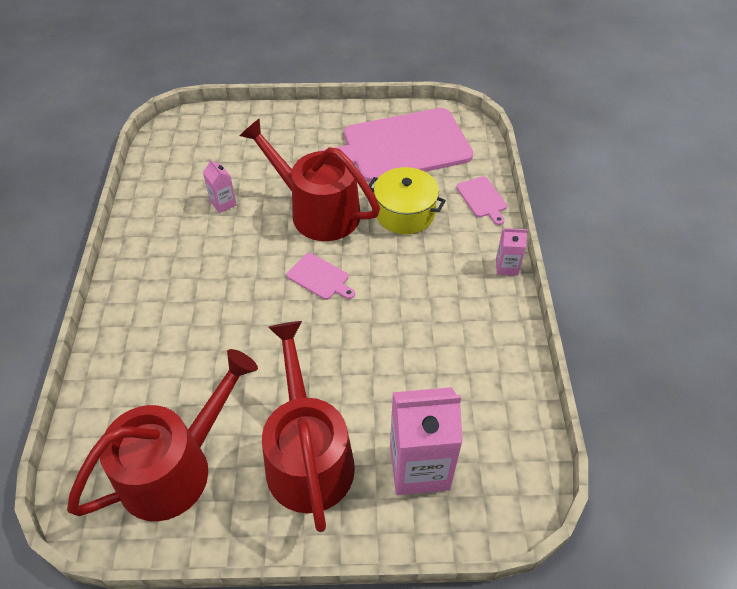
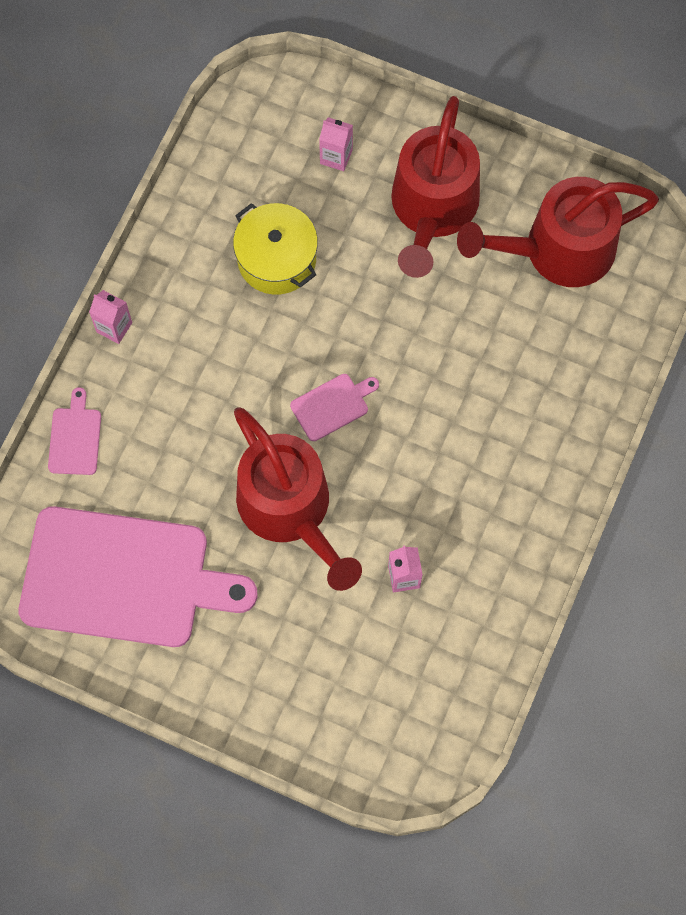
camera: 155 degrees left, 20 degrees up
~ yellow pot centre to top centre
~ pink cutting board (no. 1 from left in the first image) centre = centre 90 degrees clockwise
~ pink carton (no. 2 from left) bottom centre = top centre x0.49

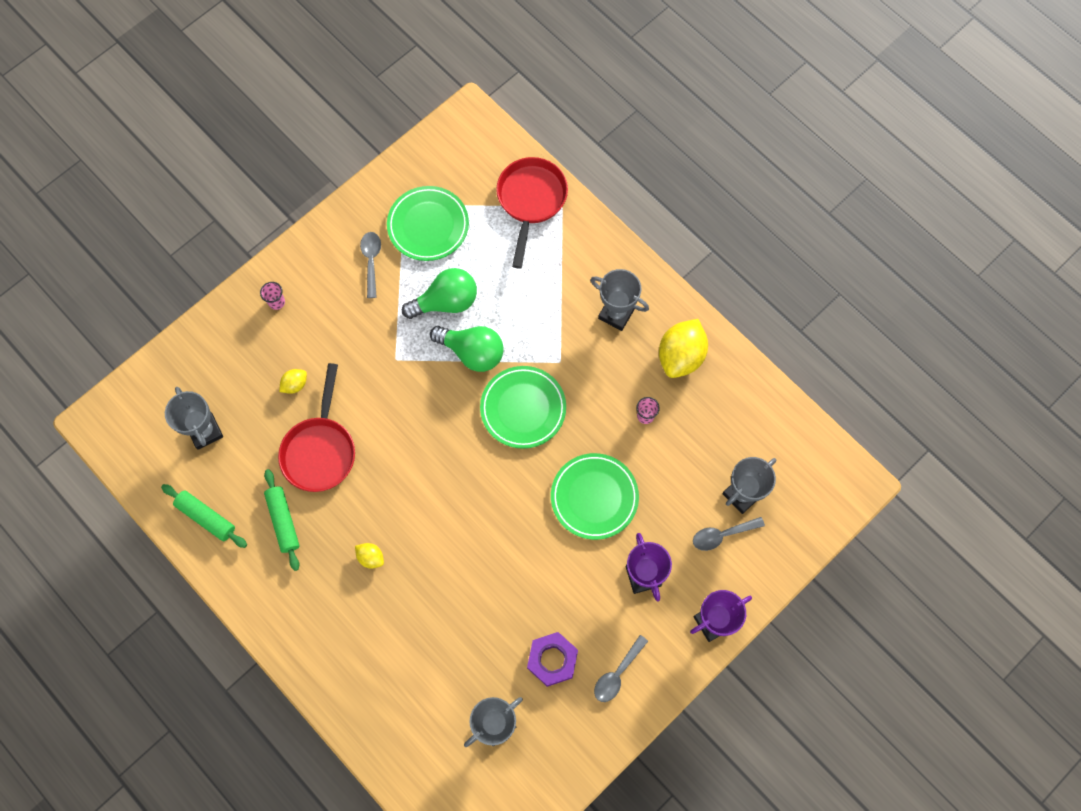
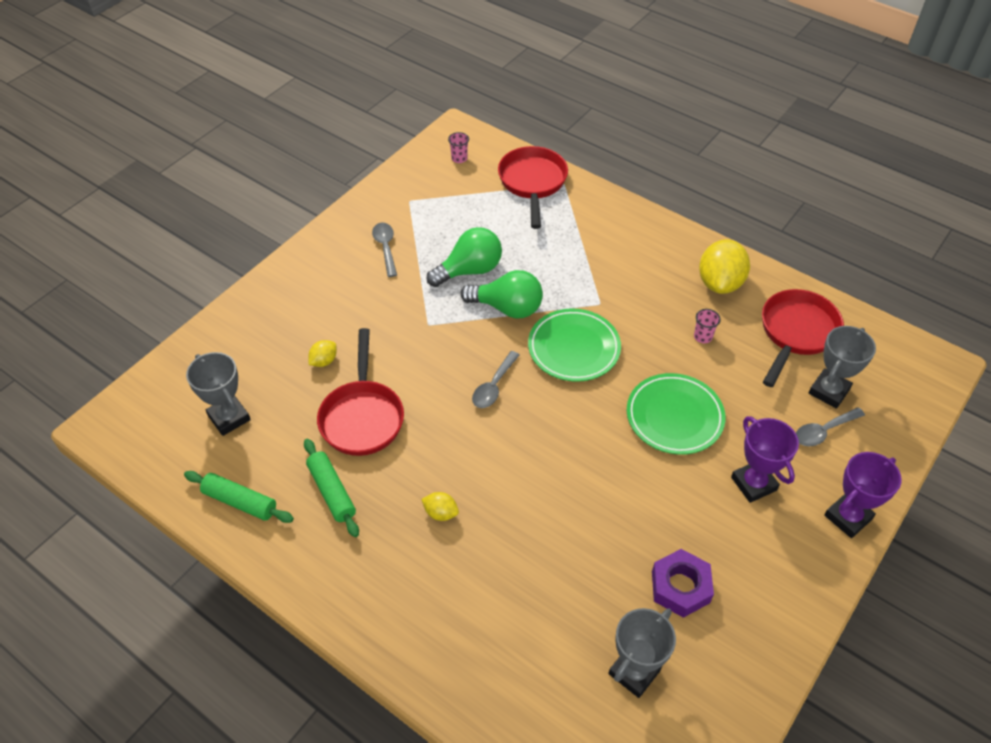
camera: 10 degrees left, 20 degrees down
~ pink cup (no. 1 from left) middle left to top centre
~ grey spoon (no. 2 from left) bottom centre to centre
+ red pan (no. 3 from left) middle right
- green plate (no. 1 from left) top centre
- grey trophy (no. 3 from left) centre

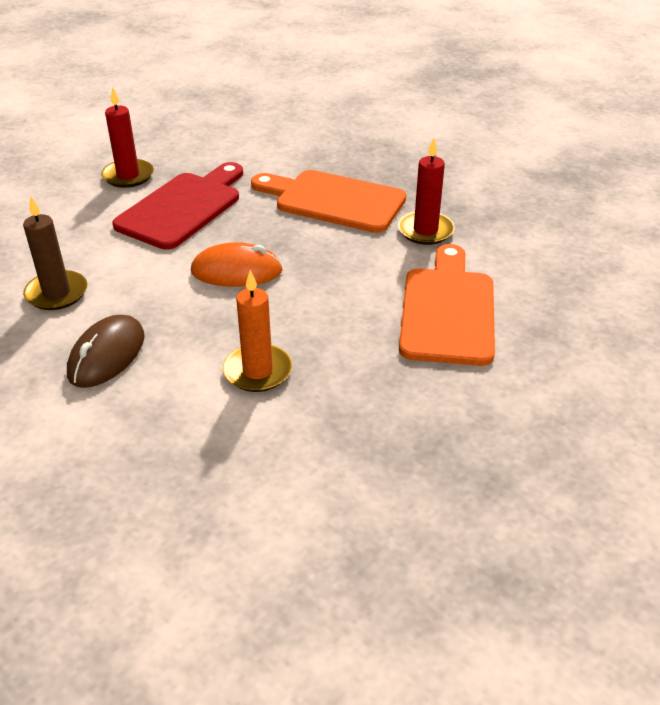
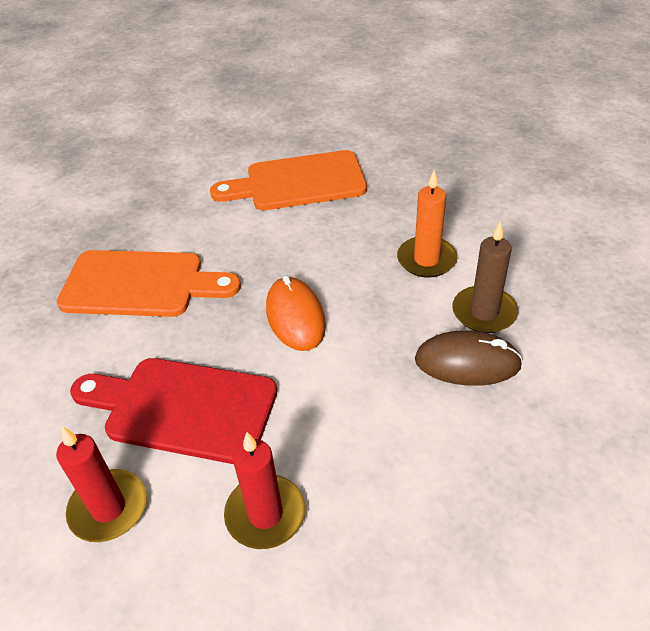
camera: 105 degrees left, 5 degrees up
~ orange cutting board (no. 1 from left) top centre = middle left 90 degrees counterclockwise
~ red candle (no. 2 from left) top centre to bottom centre
~ brown candle middle left to middle right

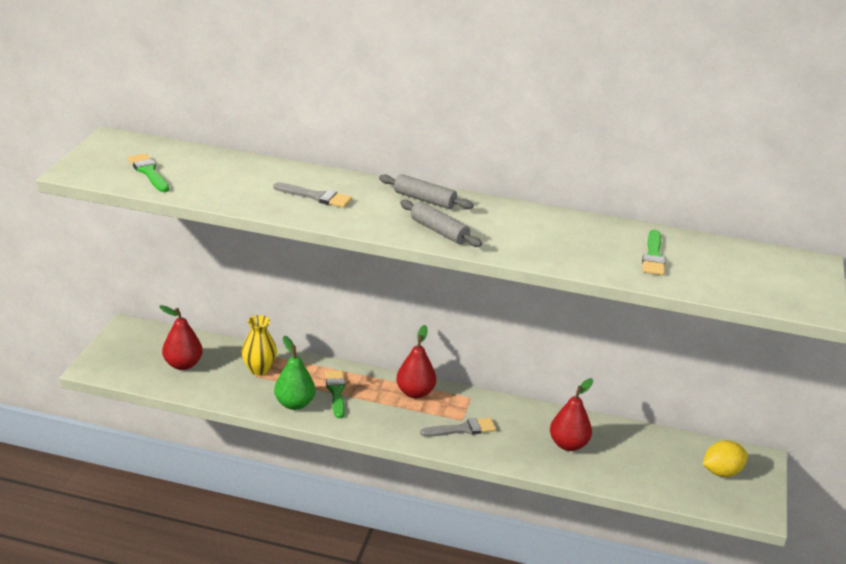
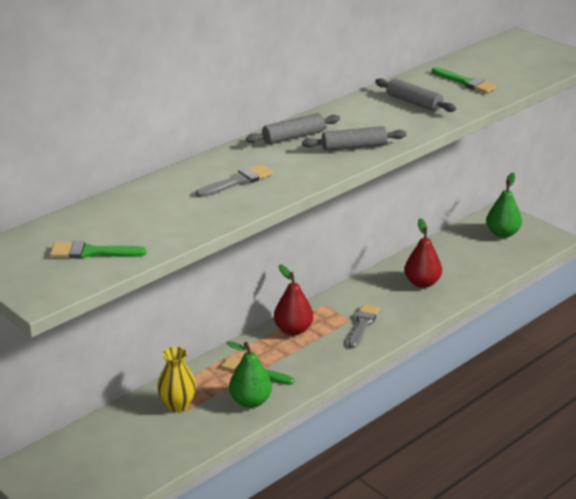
camera: 55 degrees left, 0 degrees up
+ grey rolling pin (no. 3 from left) top right
~ yellow lemon bottom right to green pear (no. 2 from left) middle right
- red pear (no. 1 from left) middle left

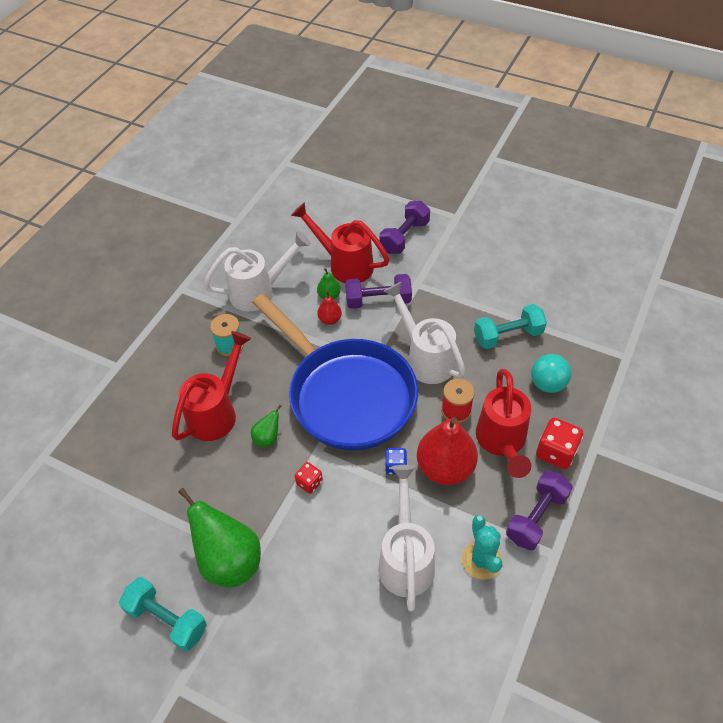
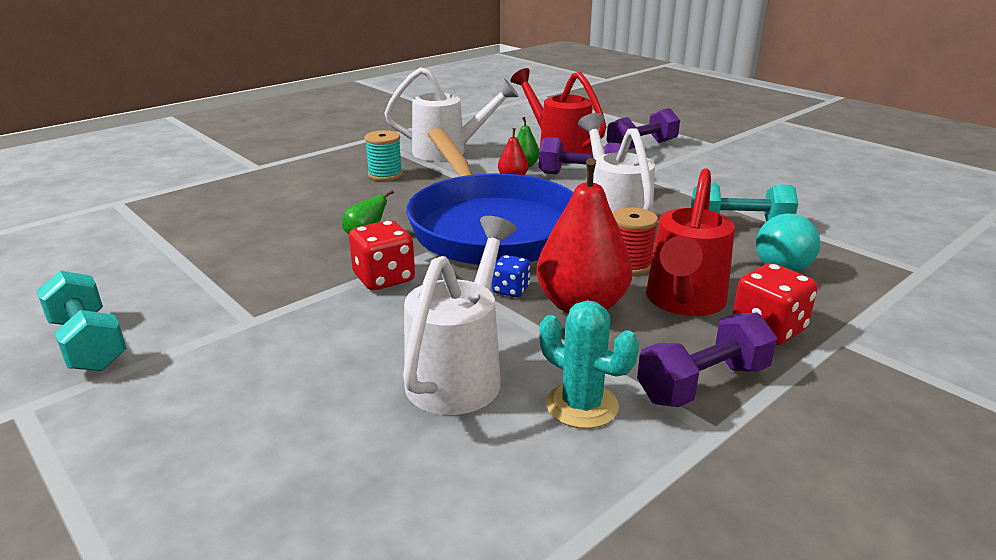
camera: 20 degrees right, 25 degrees down
~ red dice (no. 1 from left) centre = centre x1.68
~ turquoise cactus bottom right = centre 60 degrees counterclockwise
- red watering can (no. 1 from left) middle left
- green pear (no. 1 from left) bottom left

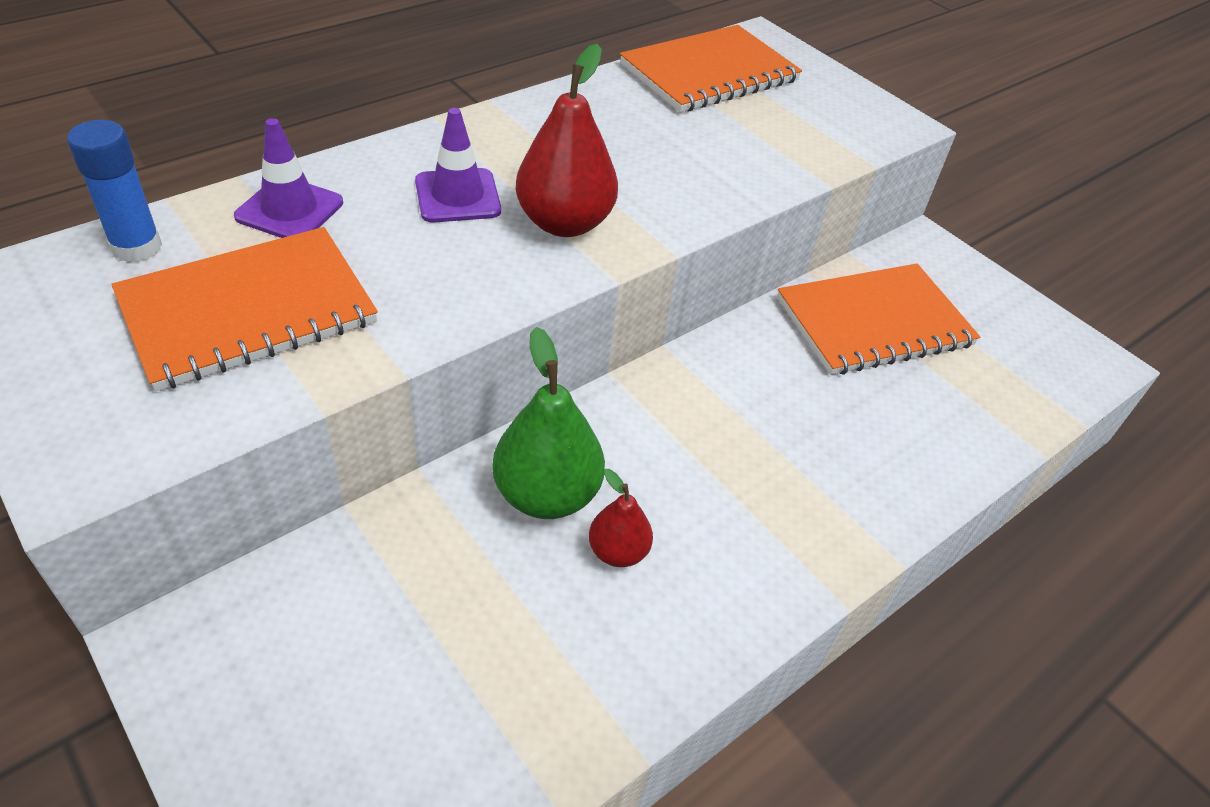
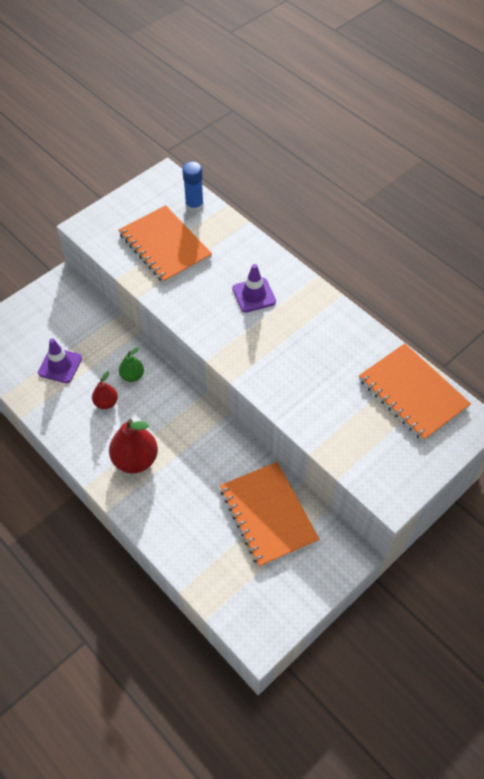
camera: 90 degrees right, 10 degrees up
~ purple traffic cone (no. 1 from left) top left to middle left
~ red pear (no. 1 from left in the first image) top centre to red pear (no. 2 from left) middle left
~ green pear centre = middle left x0.56

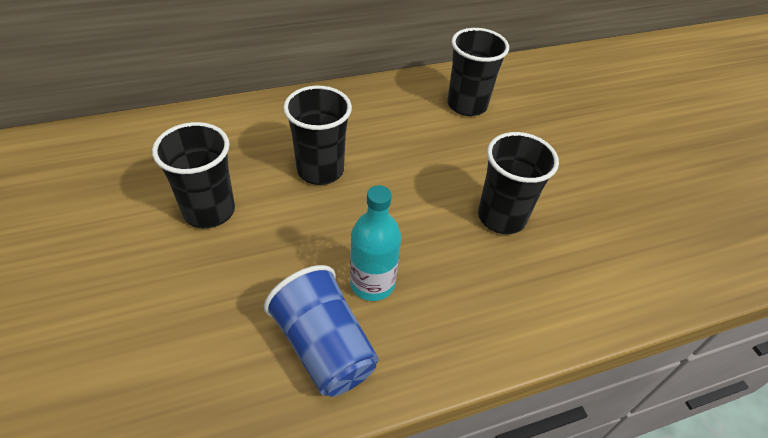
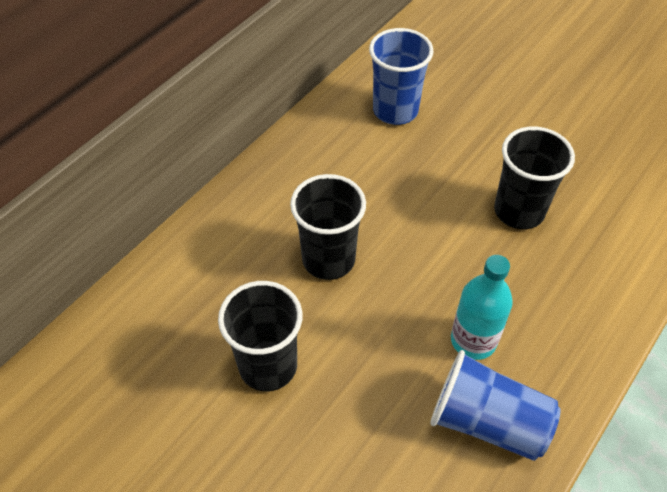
camera: 30 degrees left, 5 degrees up
~ black cup (no. 3 from left) top centre to blue cup (no. 1 from left) top centre

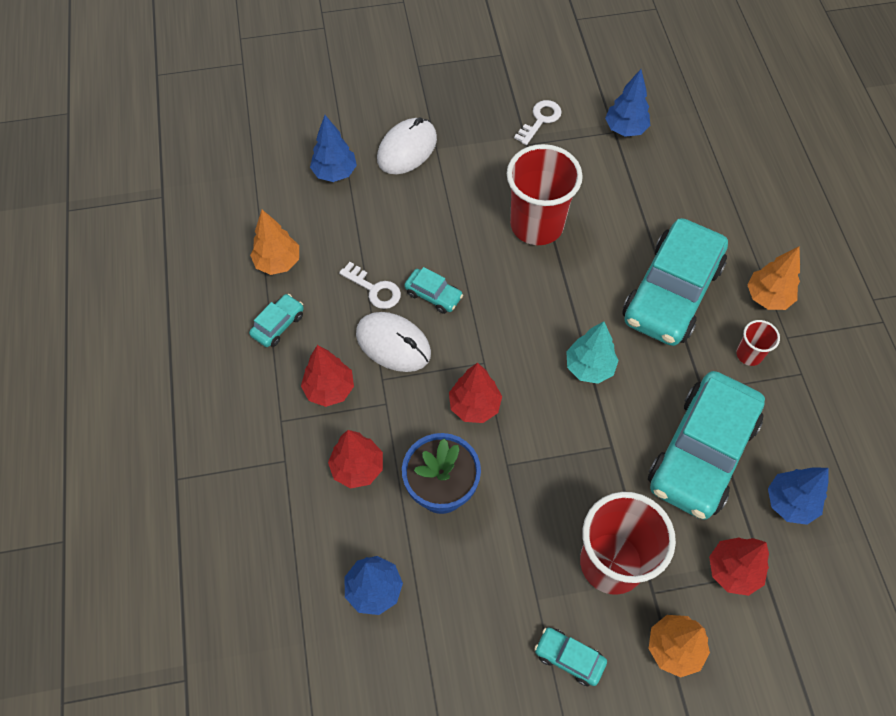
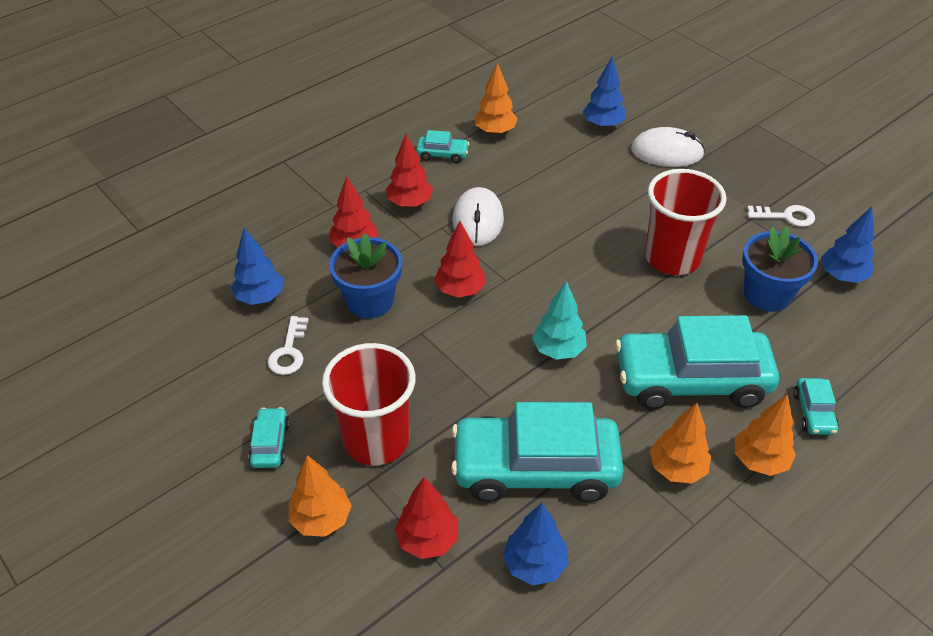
camera: 60 degrees right, 15 degrees down
~ white key (no. 1 from left) centre to middle left
~ red cup (no. 3 from left) middle right to orange tree (no. 3 from left) bottom right
+ blue flower pot (no. 2 from left) middle right
~ turquoise car (no. 2 from left in the first image) centre to turquoise car (no. 5 from left) middle right

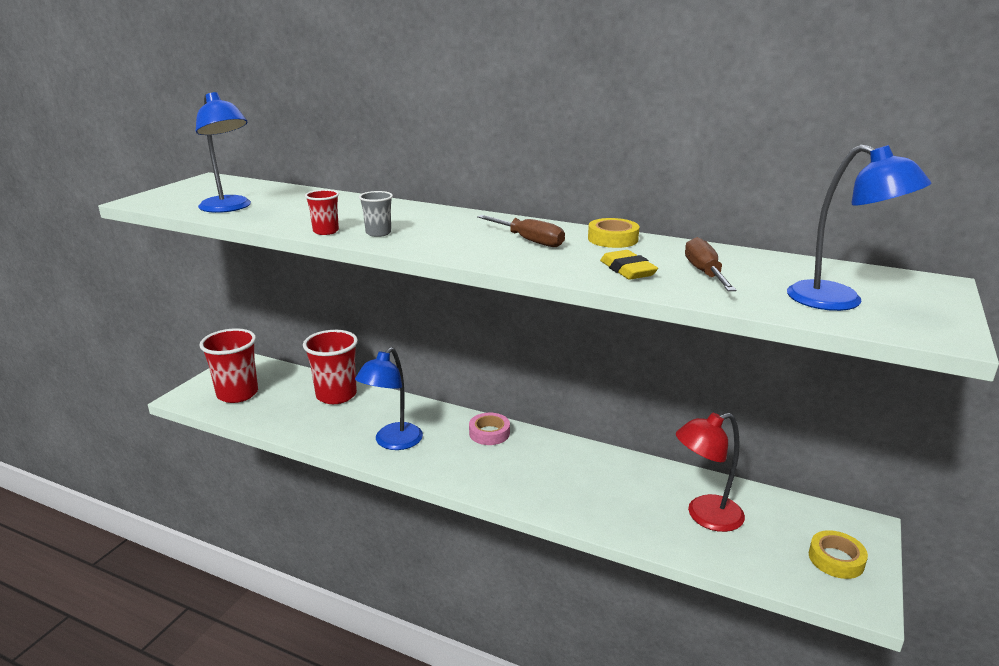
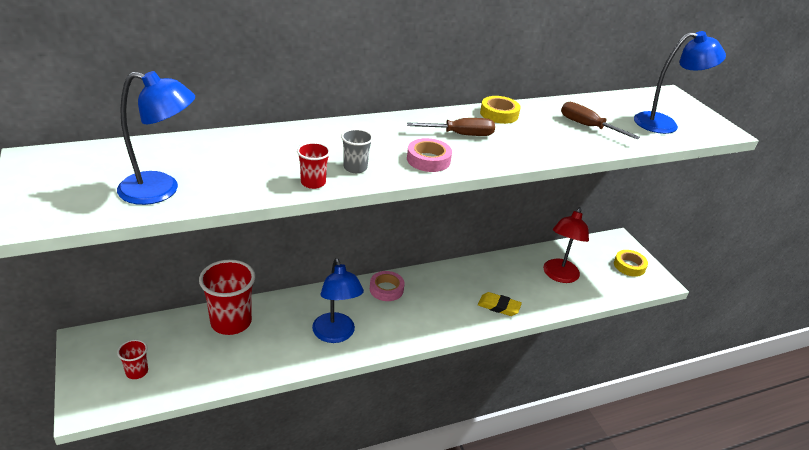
camera: 50 degrees left, 10 degrees up
~ red cup (no. 1 from left) middle left = bottom left x0.49
+ pink tape (no. 2 from left) centre
~ yellow eraser centre to bottom centre

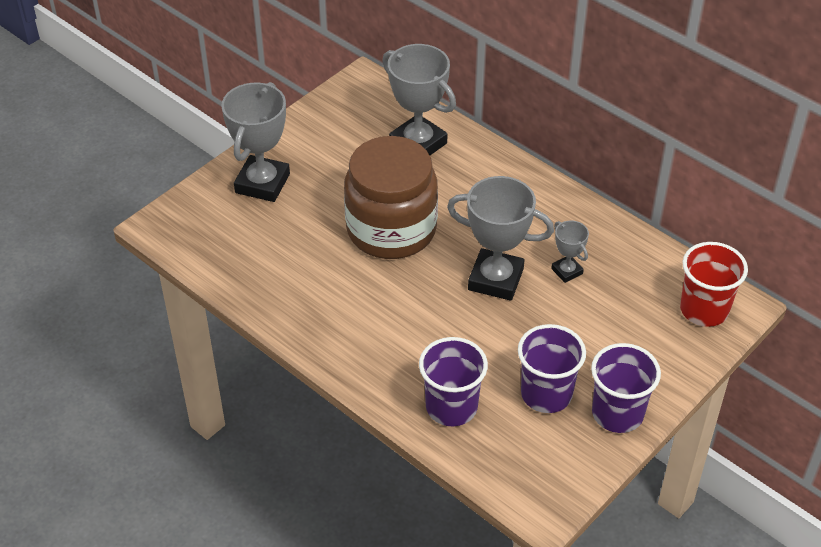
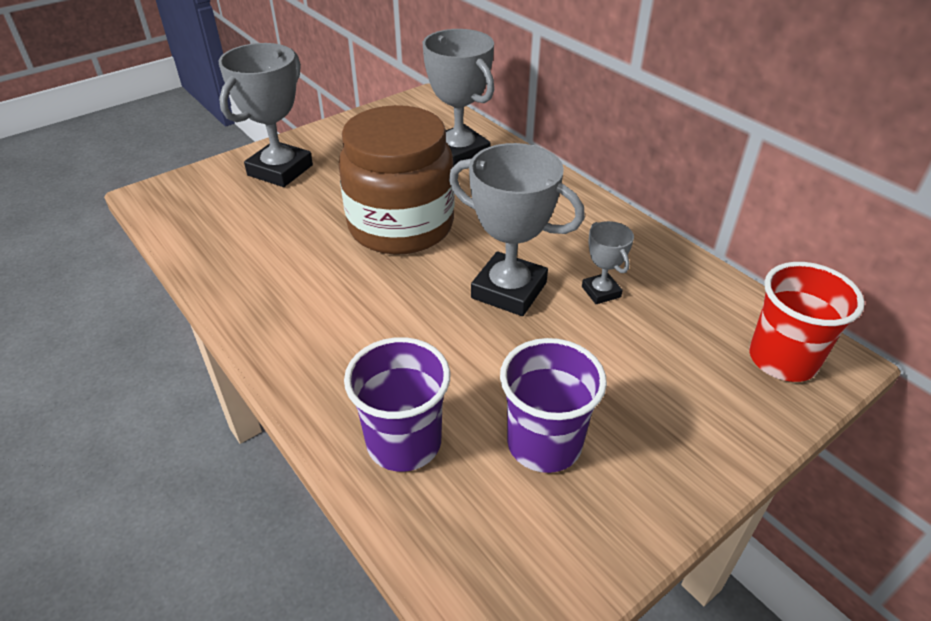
camera: 10 degrees right, 5 degrees down
- purple cup (no. 3 from left) bottom right

